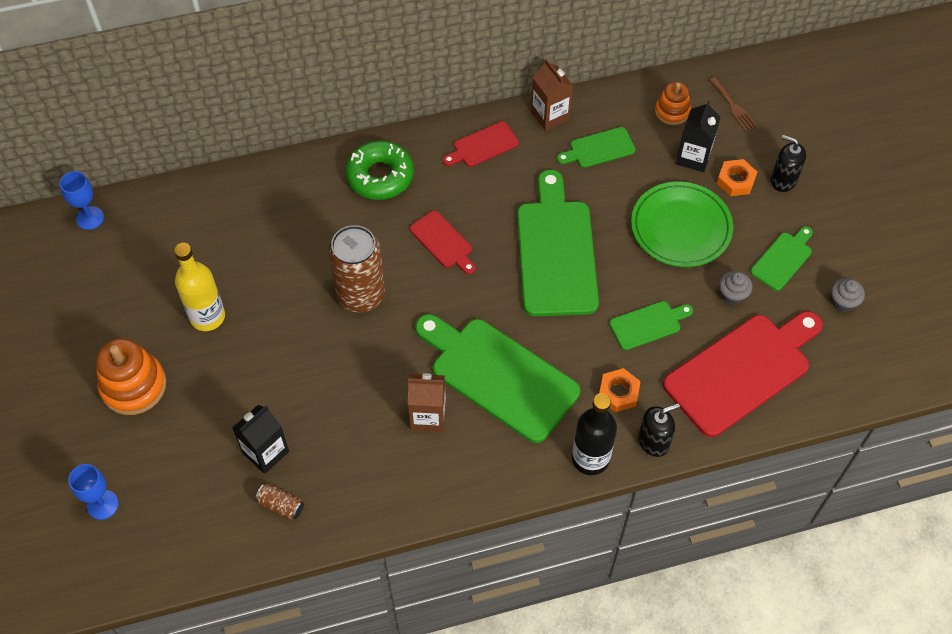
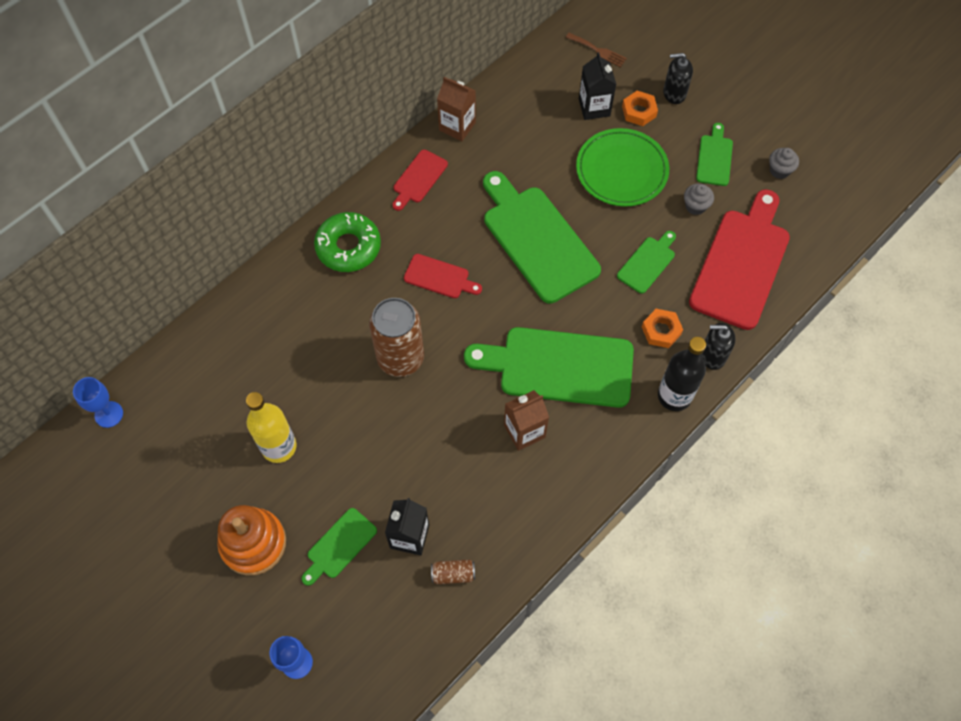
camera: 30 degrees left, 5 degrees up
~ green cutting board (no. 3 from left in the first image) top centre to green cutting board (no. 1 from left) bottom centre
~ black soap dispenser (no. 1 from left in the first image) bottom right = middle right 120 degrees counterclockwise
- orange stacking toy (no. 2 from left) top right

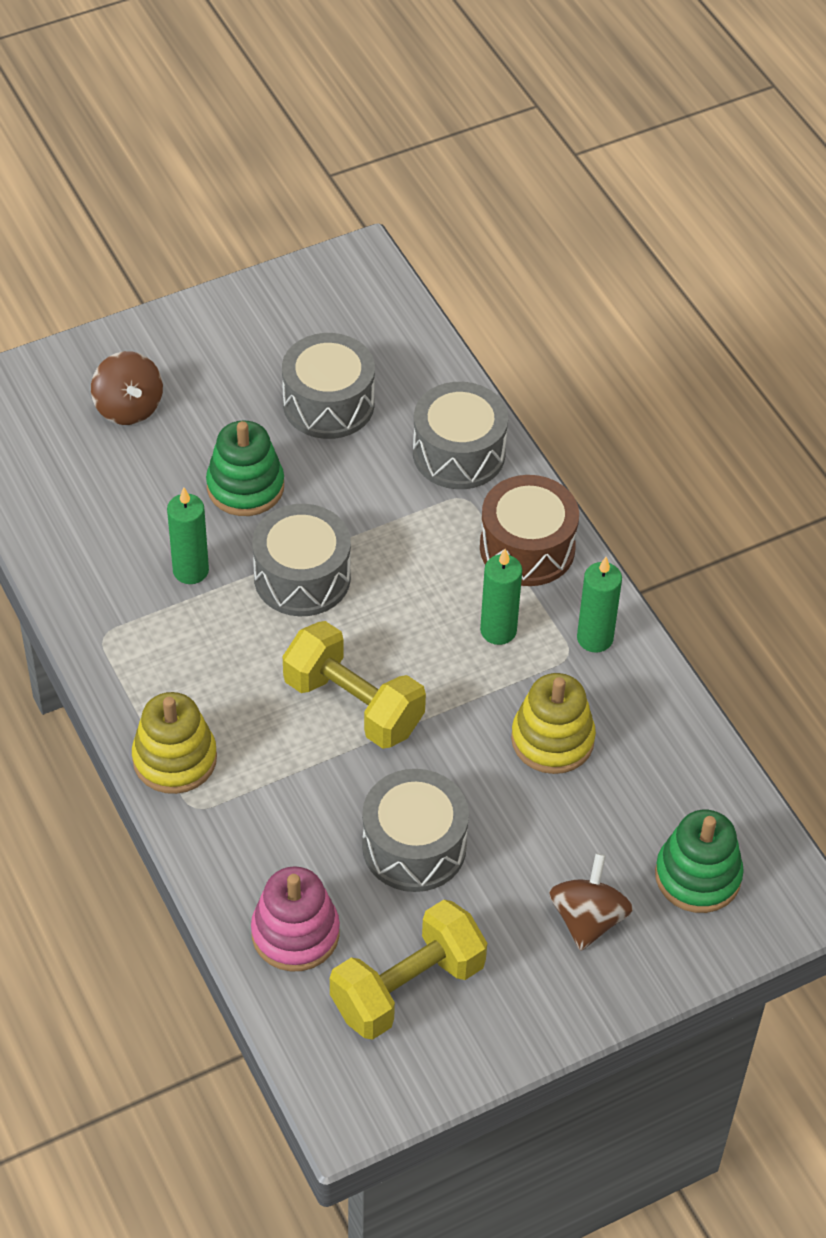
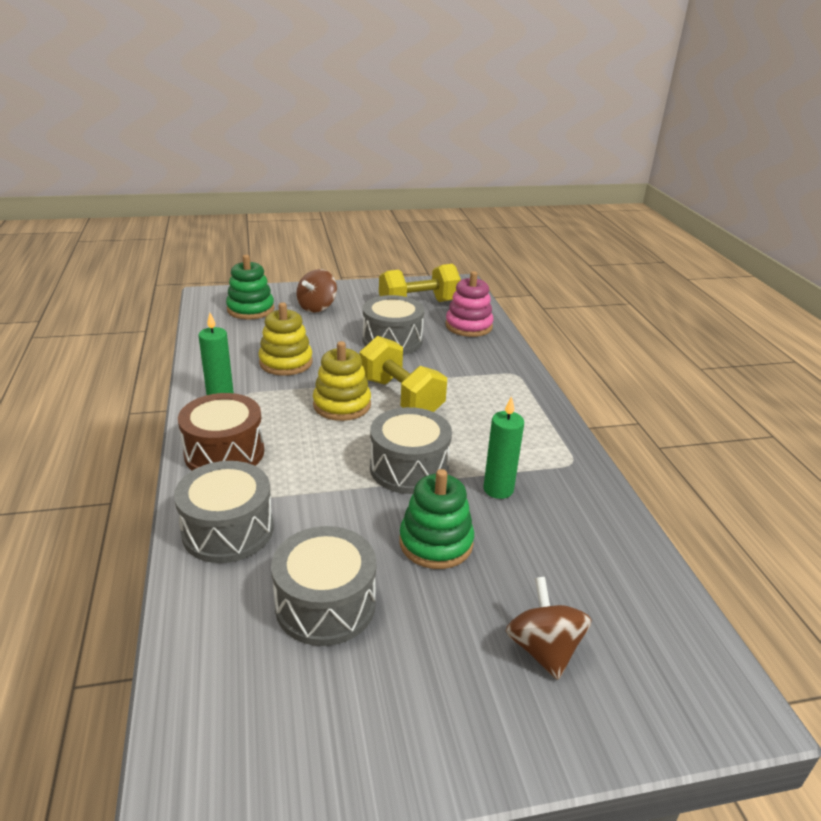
camera: 165 degrees left, 20 degrees down
~ yellow stacking toy (no. 1 from left in the first image) middle left to yellow stacking toy (no. 2 from left) centre
- green candle (no. 2 from left) centre

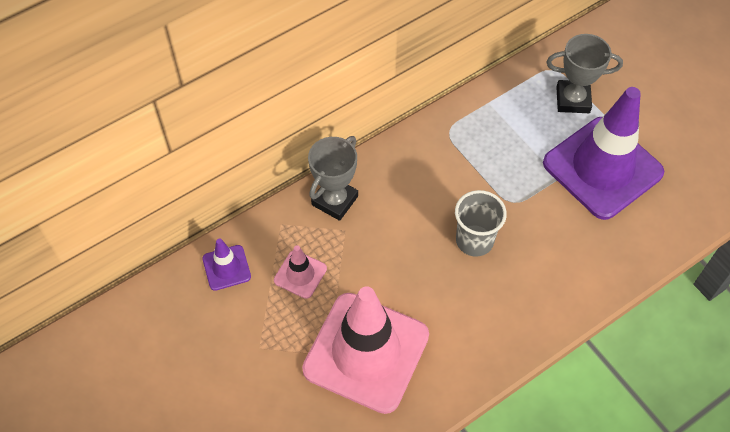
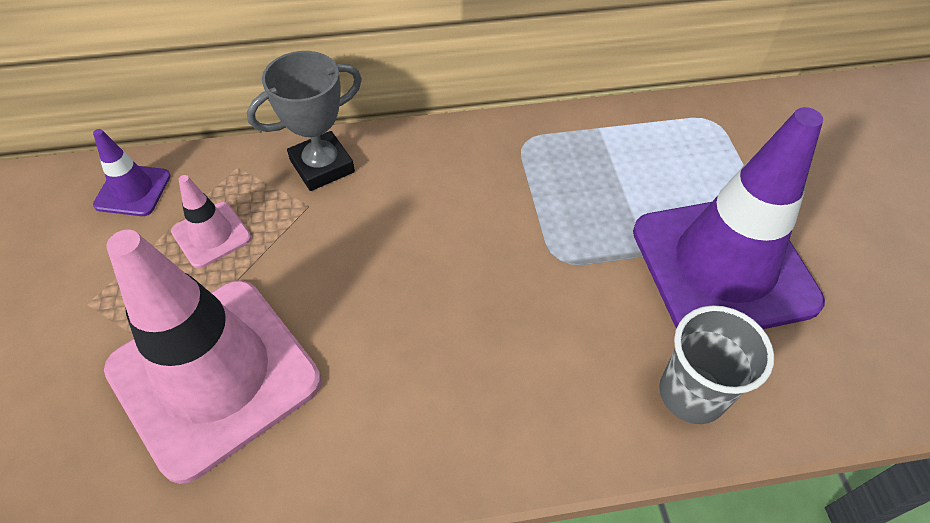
camera: 25 degrees right, 5 degrees down
~ grey cup centre to bottom right
- grey trophy (no. 2 from left) top right

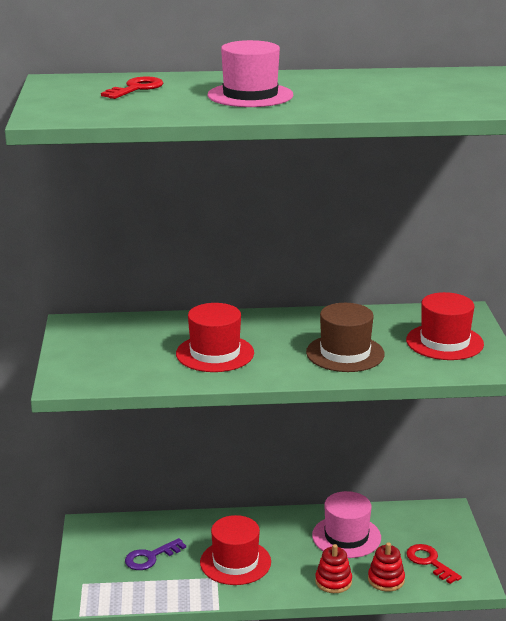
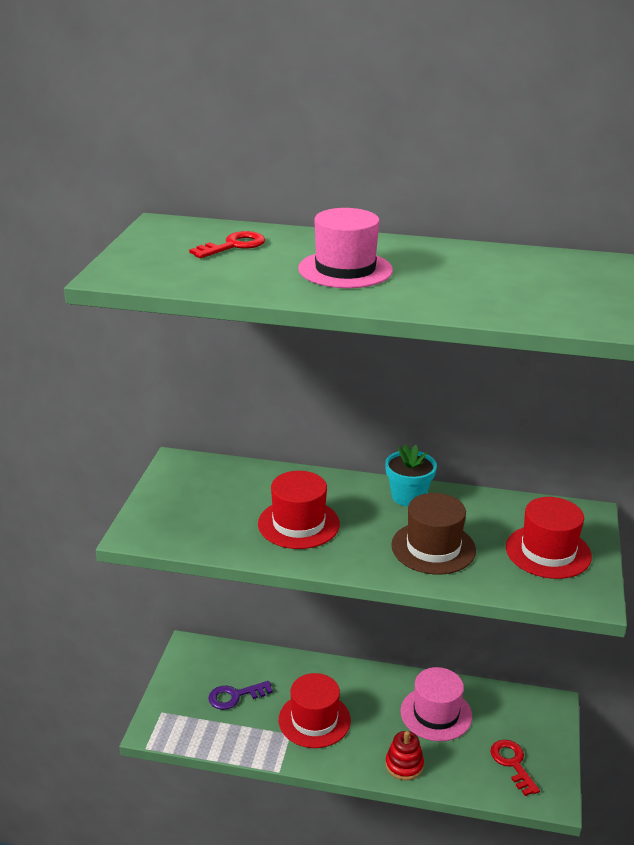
camera: 15 degrees right, 5 degrees up
+ turquoise flower pot centre
- red stacking toy (no. 2 from left) bottom right

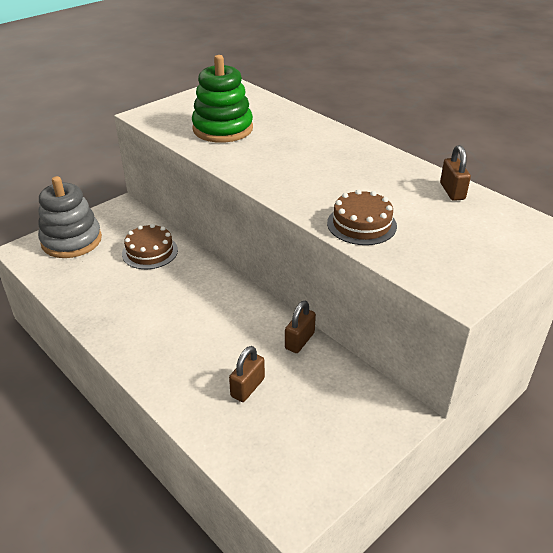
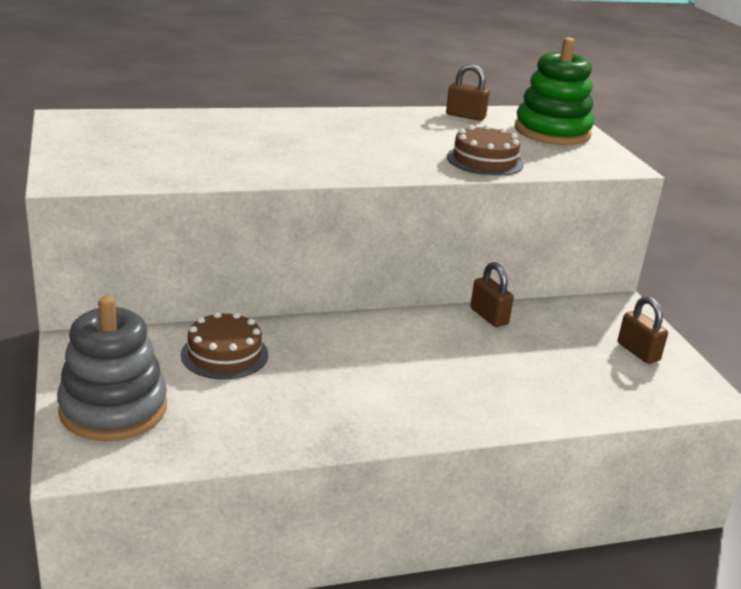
camera: 65 degrees left, 10 degrees down
~ green stacking toy top centre to top right
~ brown padlock (no. 1 from left in the first image) bottom centre to brown padlock (no. 3 from left) middle right

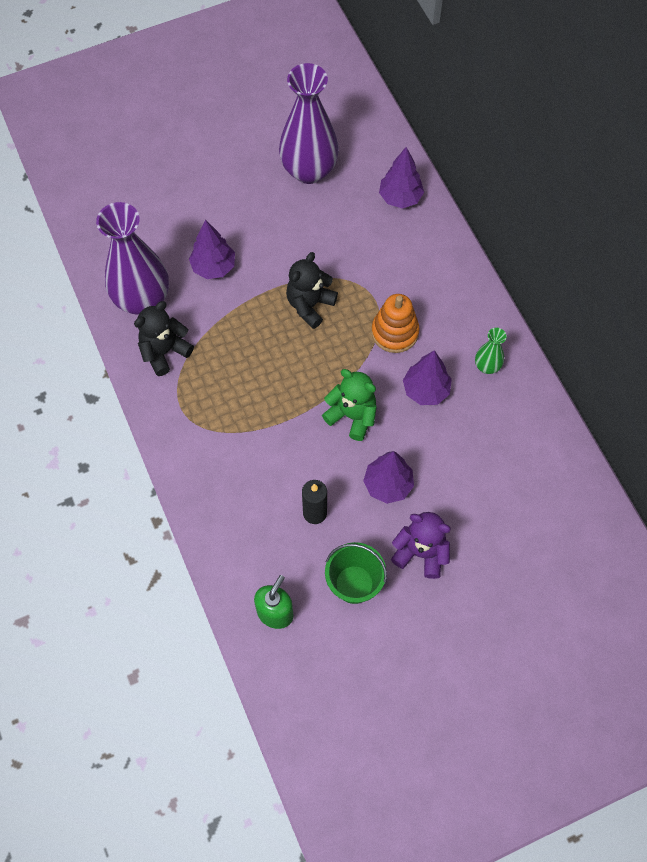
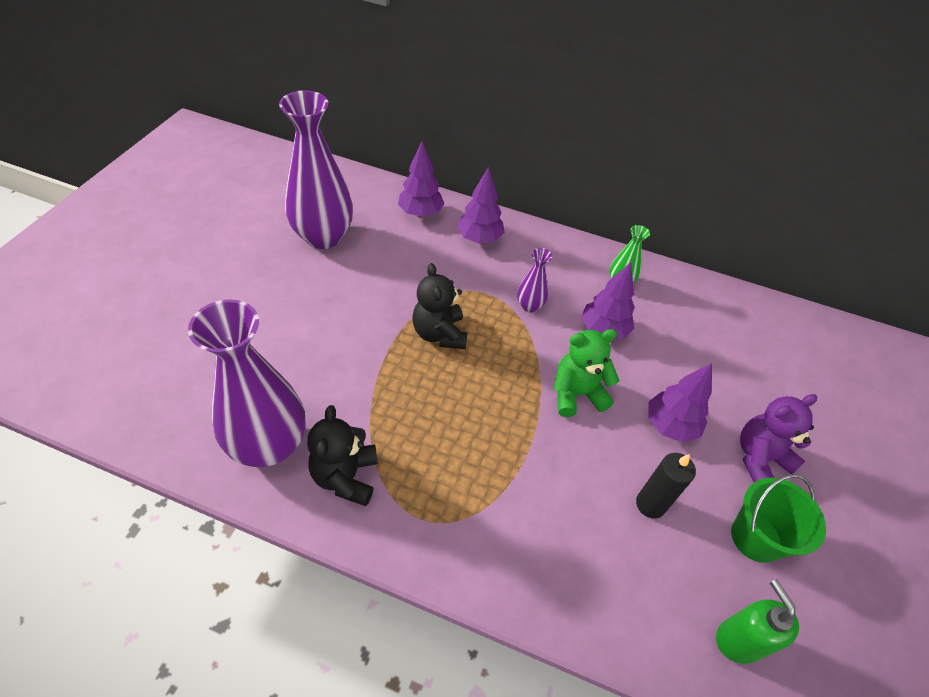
camera: 50 degrees left, 15 degrees down
~ purple tree (no. 1 from left in the first image) top left to purple tree (no. 2 from left) top centre
~ orange stacking toy centre to purple vase (no. 3 from left) centre

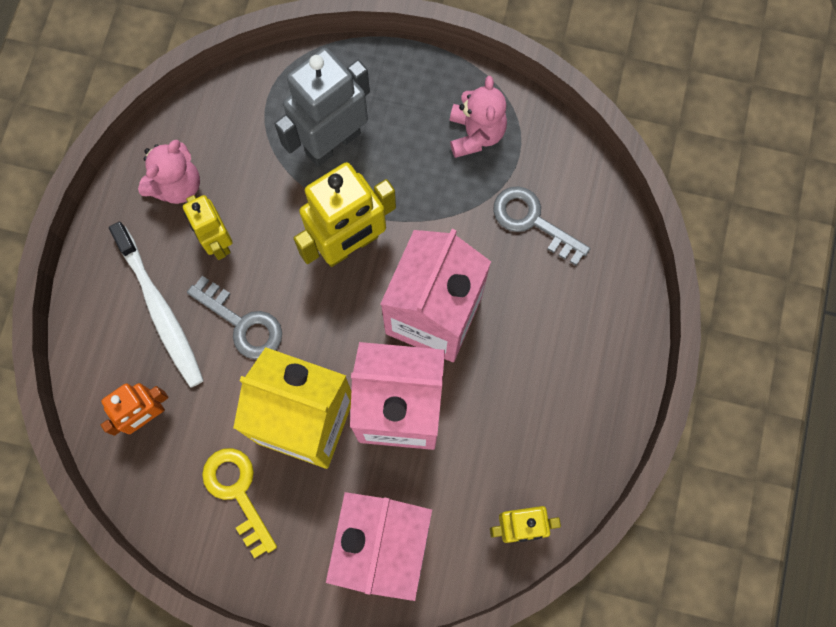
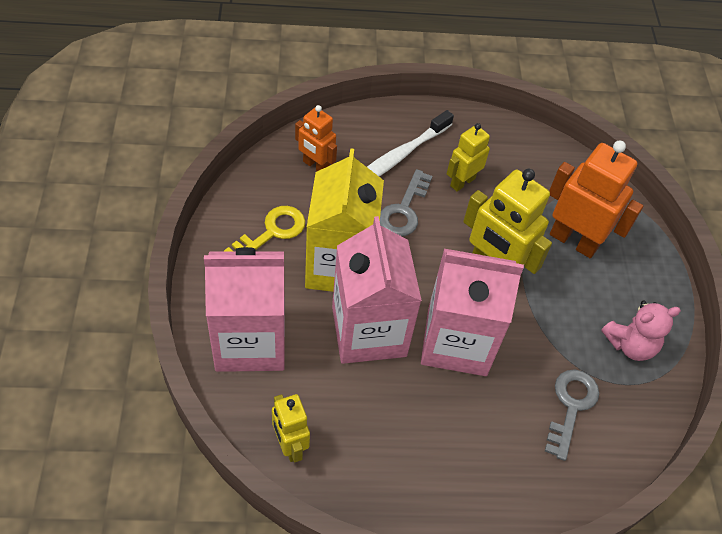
camera: 70 degrees right, 20 degrees down
~ grey robot top centre to orange robot (no. 2 from left) middle right
- pink teddy bear (no. 1 from left) top left

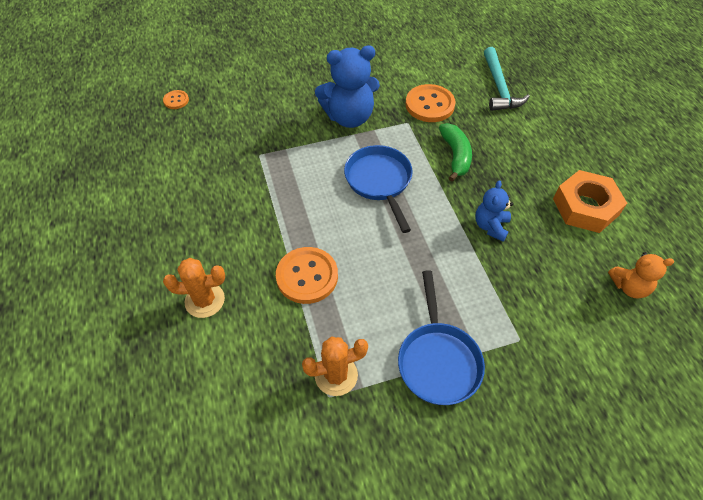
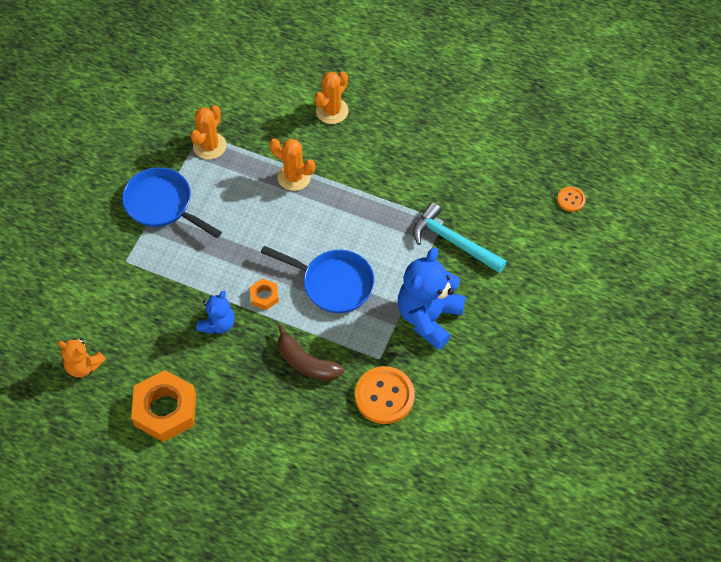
camera: 130 degrees right, 5 degrees up
~ orange teddy bear middle right = middle left 105 degrees counterclockwise
~ blue teddy bear (no. 2 from left in the first image) middle right = middle left 60 degrees clockwise
+ orange nut (no. 2 from left) centre
~ orange button (no. 2 from left) centre to orange cactus (no. 2 from left) top centre
~ green banana top centre to brown banana centre
~ turquoise hammer top right to centre

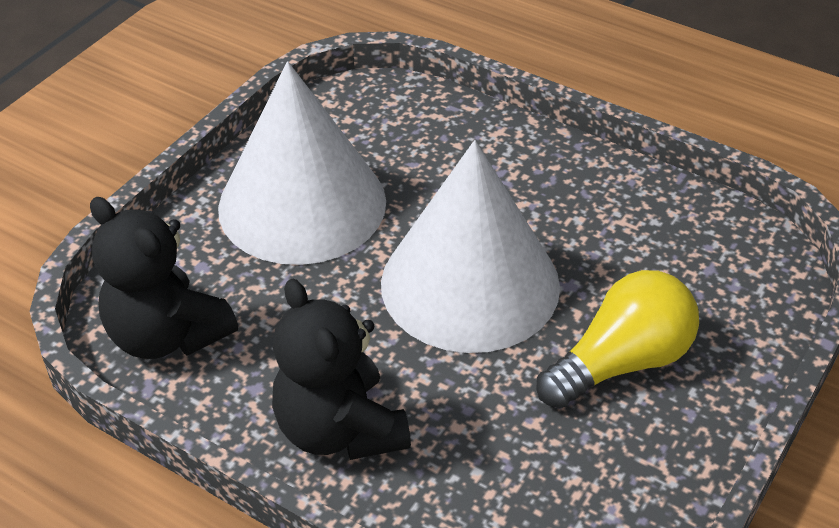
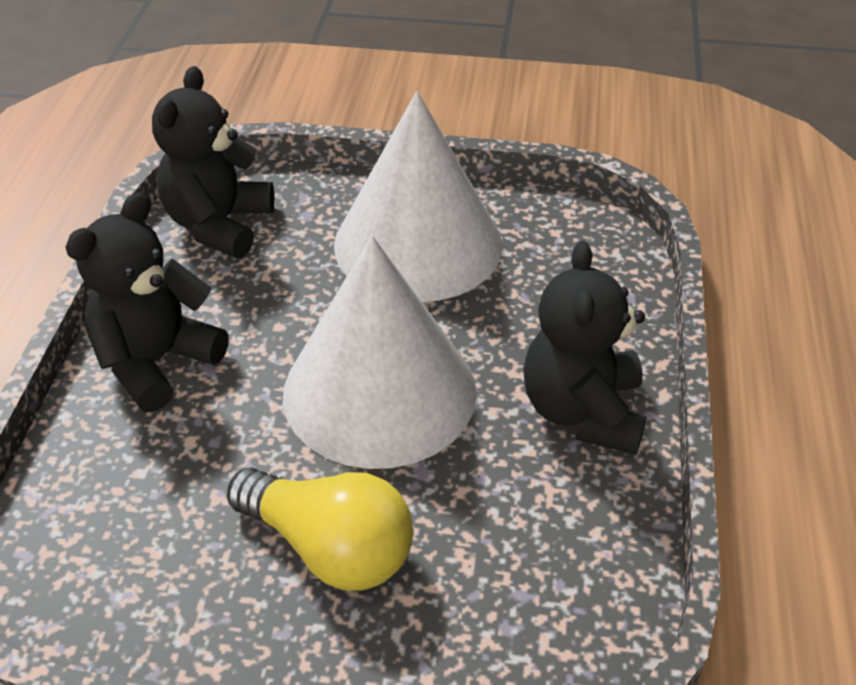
camera: 65 degrees right, 0 degrees up
+ black teddy bear (no. 3 from left) middle right

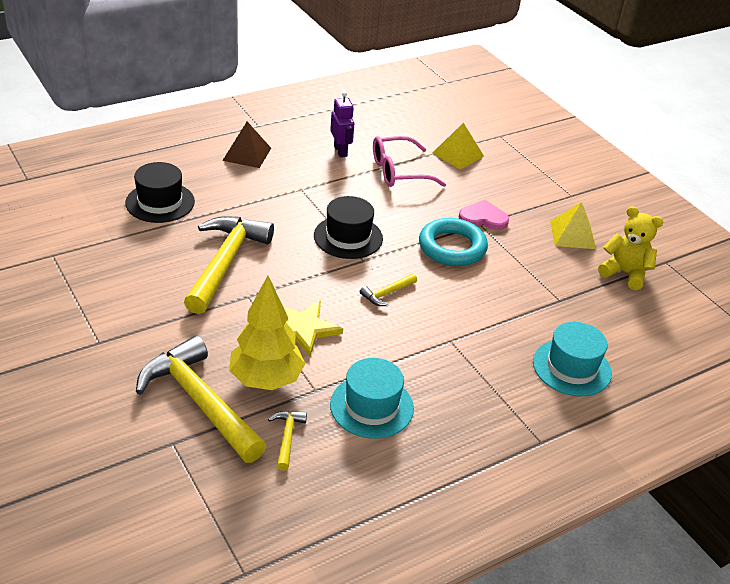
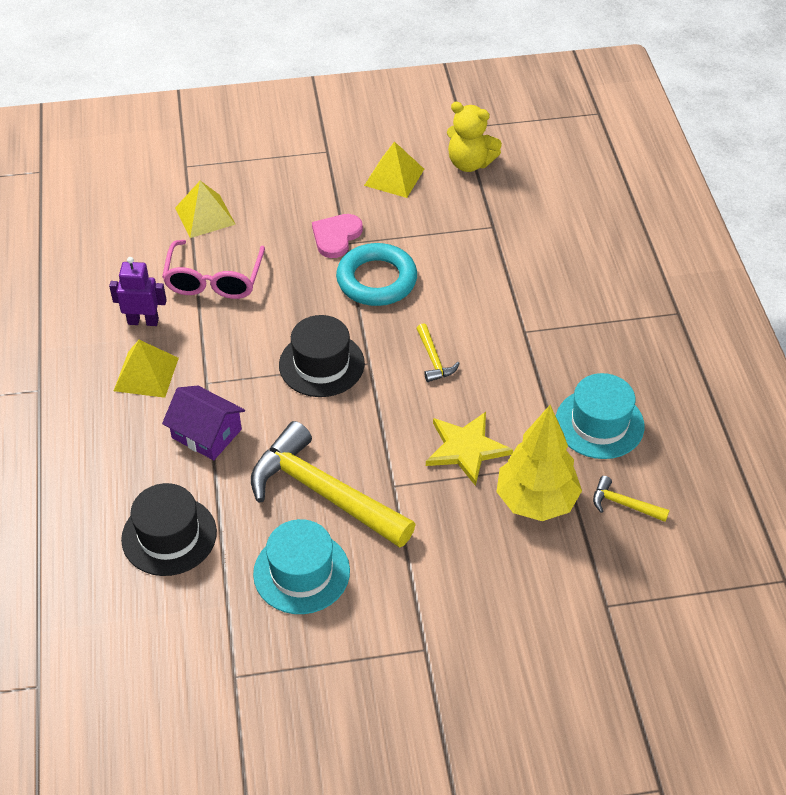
camera: 65 degrees left, 10 degrees up
+ yellow pyramid (no. 1 from left) middle left
+ purple house middle left
~ turquoise hat (no. 2 from left in the first image) middle right to turquoise hat (no. 1 from left) bottom centre
~ yellow teddy bear middle right = top centre 120 degrees counterclockwise
- yellow hammer (no. 1 from left) bottom left
- brown pyramid top centre

